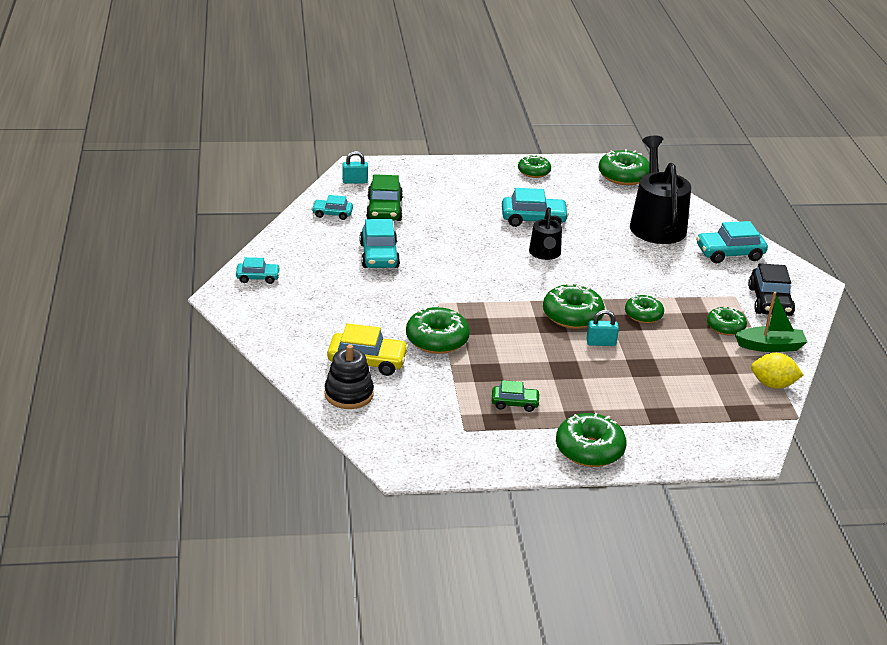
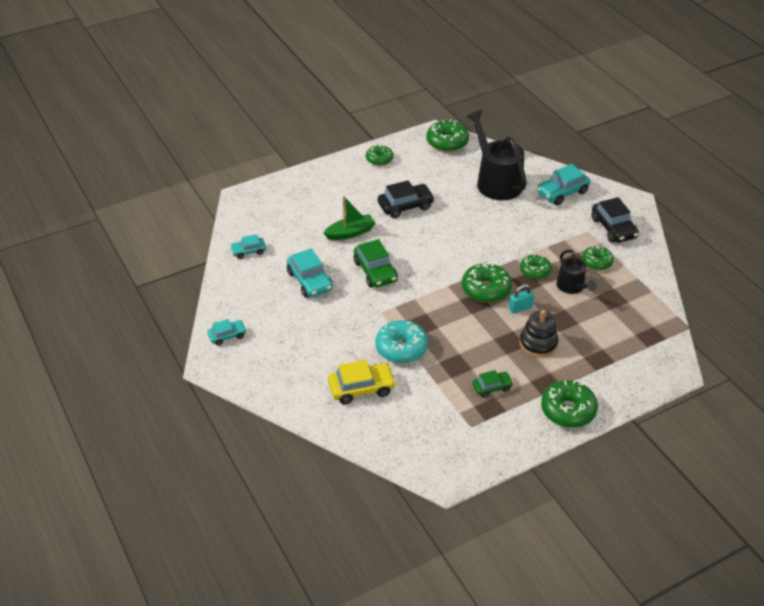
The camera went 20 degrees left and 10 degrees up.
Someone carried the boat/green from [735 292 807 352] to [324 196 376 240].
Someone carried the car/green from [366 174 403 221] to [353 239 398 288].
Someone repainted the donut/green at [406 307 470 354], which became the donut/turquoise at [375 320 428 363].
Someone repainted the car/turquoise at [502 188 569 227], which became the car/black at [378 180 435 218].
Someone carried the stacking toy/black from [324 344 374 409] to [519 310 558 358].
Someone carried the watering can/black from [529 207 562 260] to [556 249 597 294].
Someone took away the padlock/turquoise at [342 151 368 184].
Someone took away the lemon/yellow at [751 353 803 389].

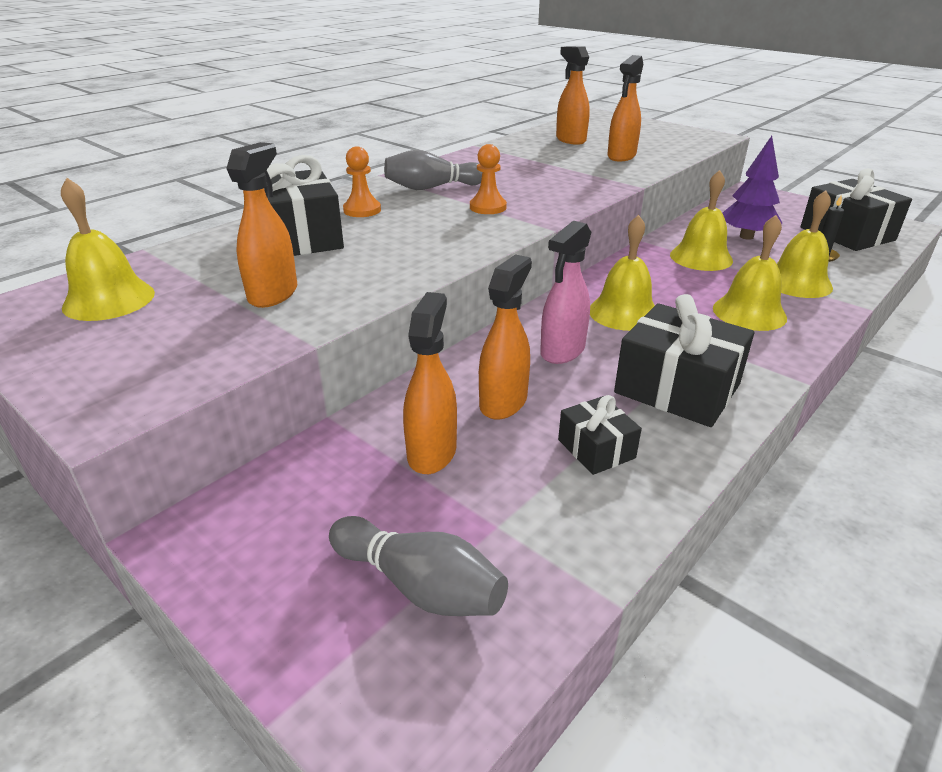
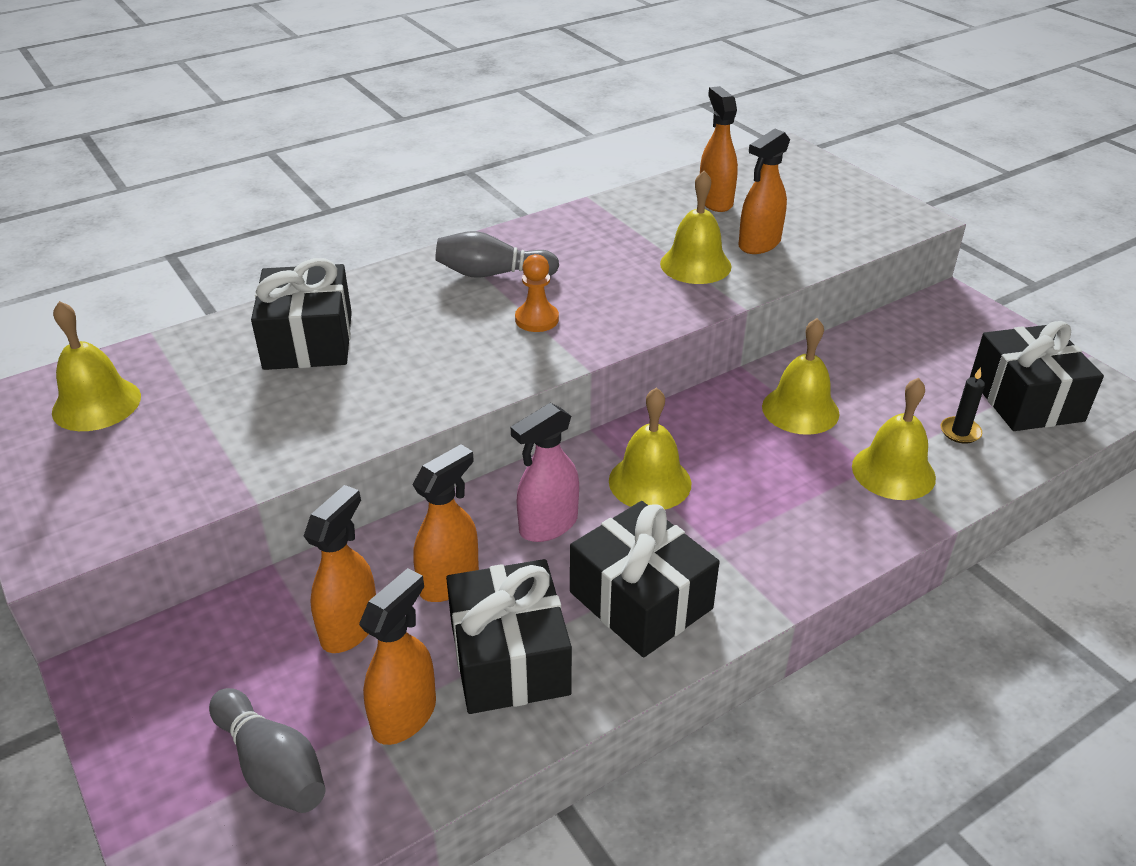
The camera went 15 degrees right and 5 degrees up.
Someone carried the spray bottle/orange from [226 142 297 308] to [359 568 436 745].
Someone scaled the gift/black at [558 395 642 475] by 1.86.
Someone carried the bell/yellow from [713 215 787 331] to [660 170 731 284].
Someone took away the pawn/orange at [343 147 381 217].
Someone took away the tree/purple at [722 136 782 240].

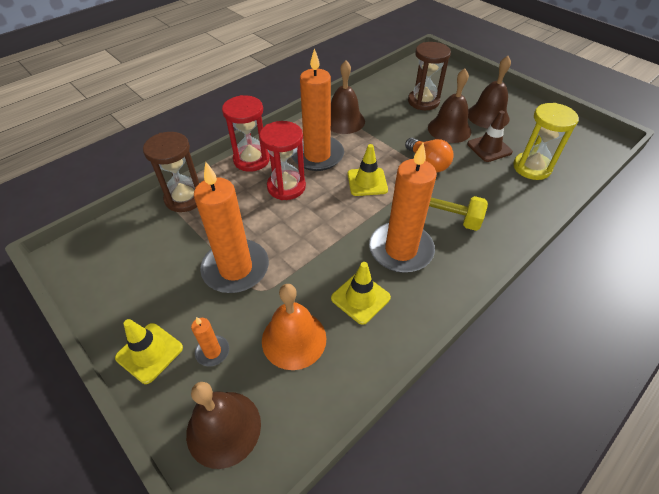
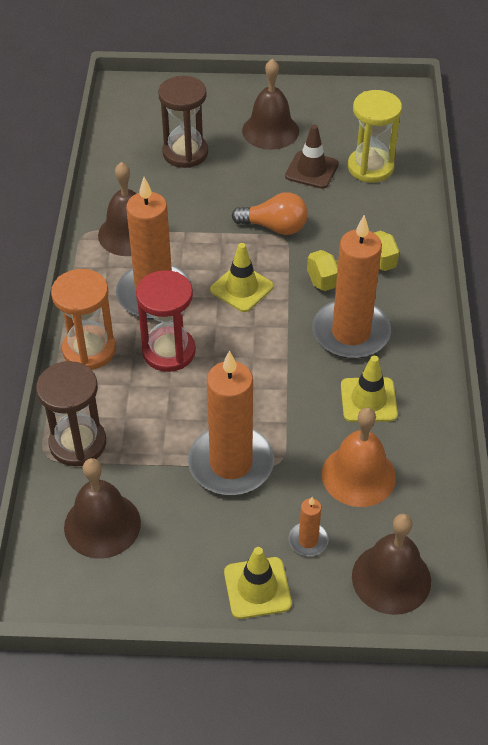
The camera went 45 degrees left and 0 degrees up.
Someone repainted the hourglass/red at [222 95 270 172], which became the hourglass/orange at [51 269 116 370].
Someone carried the bell/brown from [428 69 471 143] to [64 458 141 558].

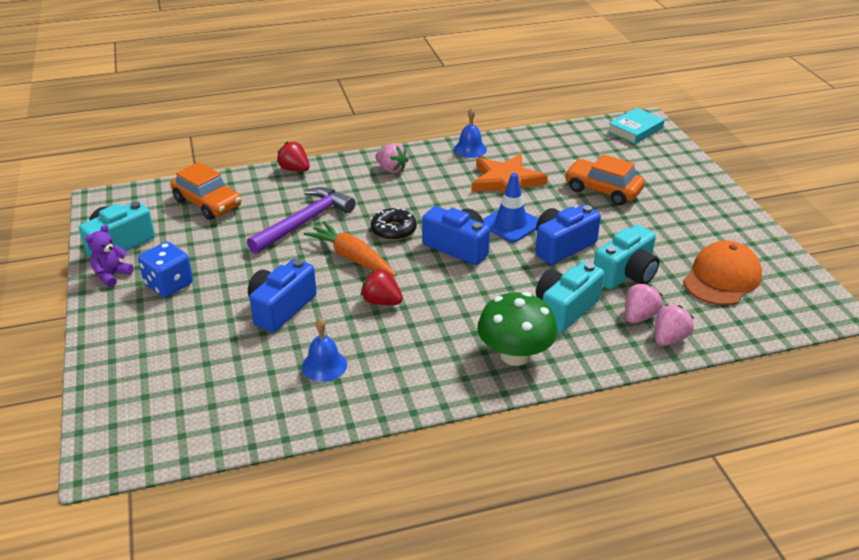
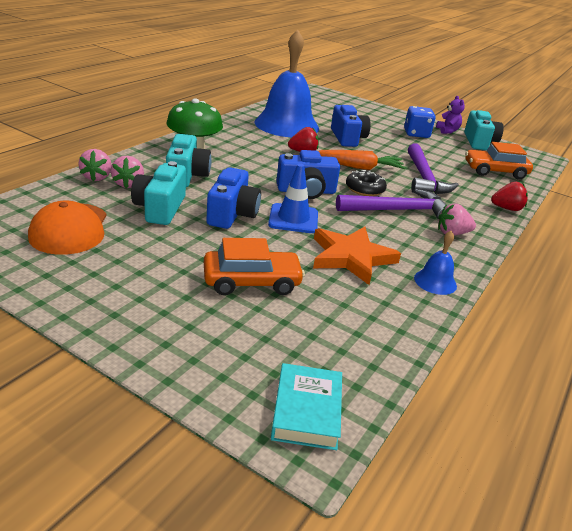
The camera went 135 degrees right and 5 degrees down.
Someone scaled the bell/blue at [302 318 347 382] by 2.38.
Someone put down the hammer/purple at [336 189 448 220].

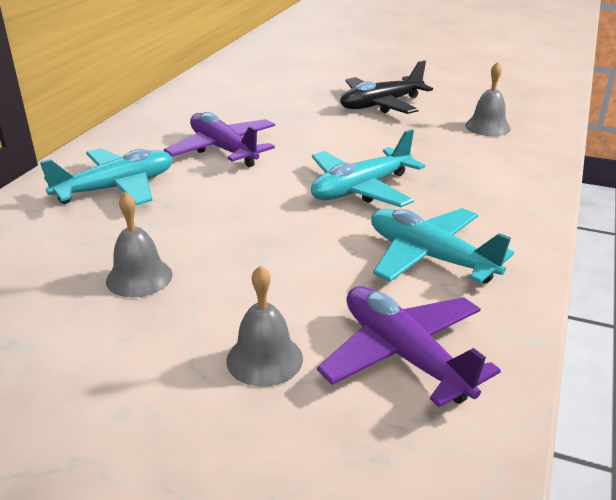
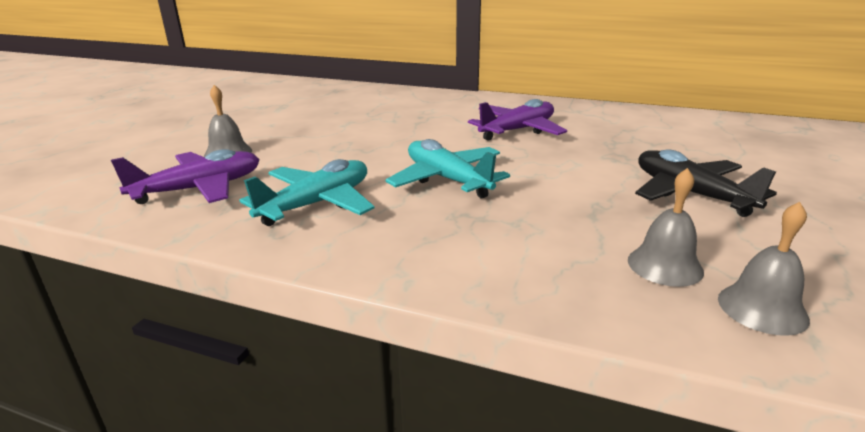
The camera went 90 degrees right and 5 degrees down.
Someone carried the bell/grey from [106 192 172 298] to [718 202 810 336].
Someone took away the plane/turquoise at [40 148 173 206].

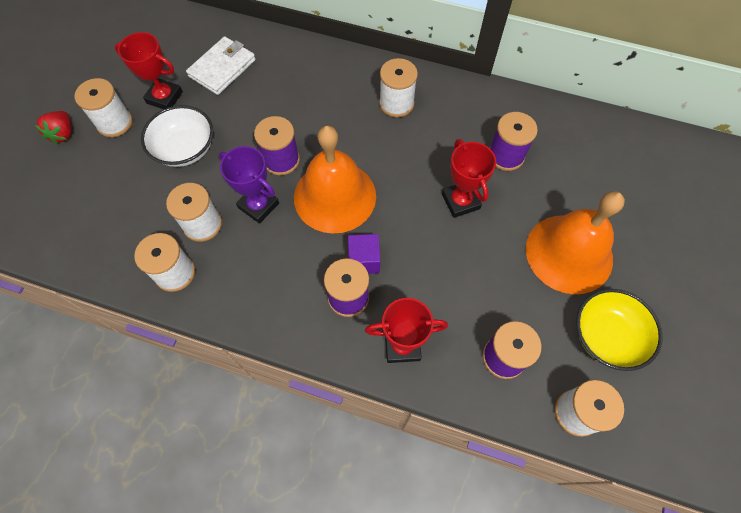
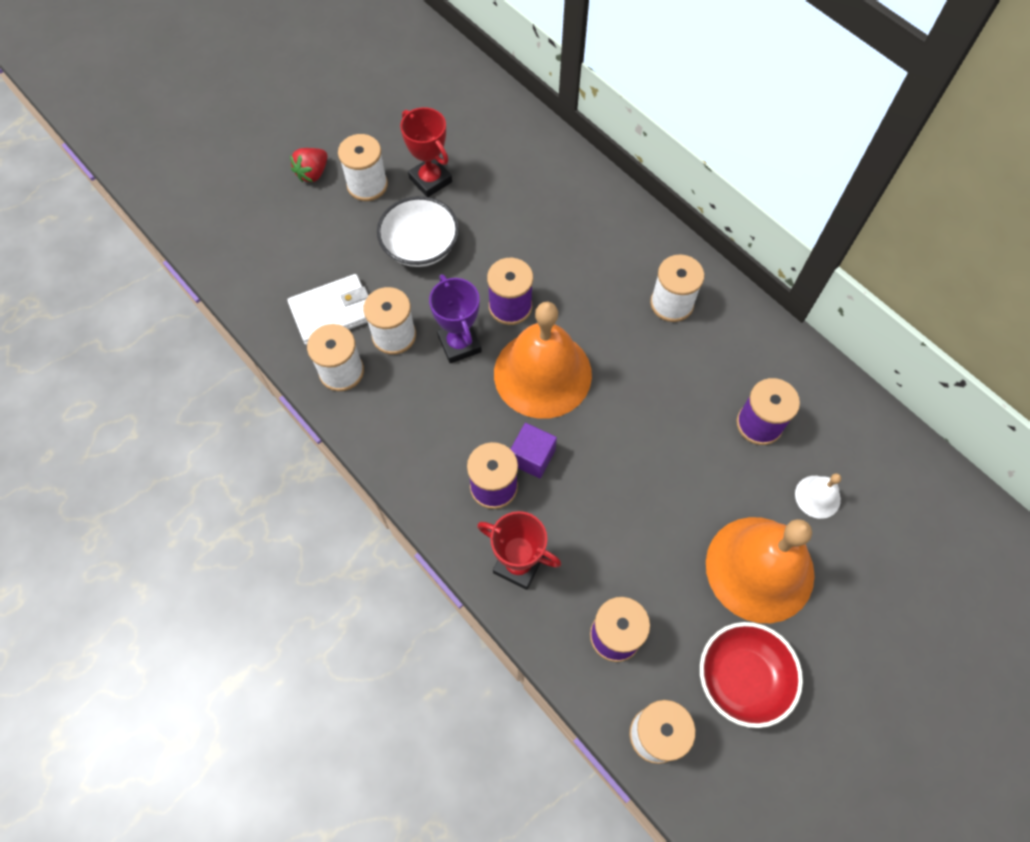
The camera went 30 degrees right and 0 degrees up.
Someone carried the wallet/white from [186 36 256 95] to [287 274 369 345].
Someone repainted the bowl/yellow at [576 289 663 371], which became the bowl/red at [700 622 803 728].
Someone put down the bell/white at [795 473 841 519].
Someone took away the trophy/red at [442 139 496 218].

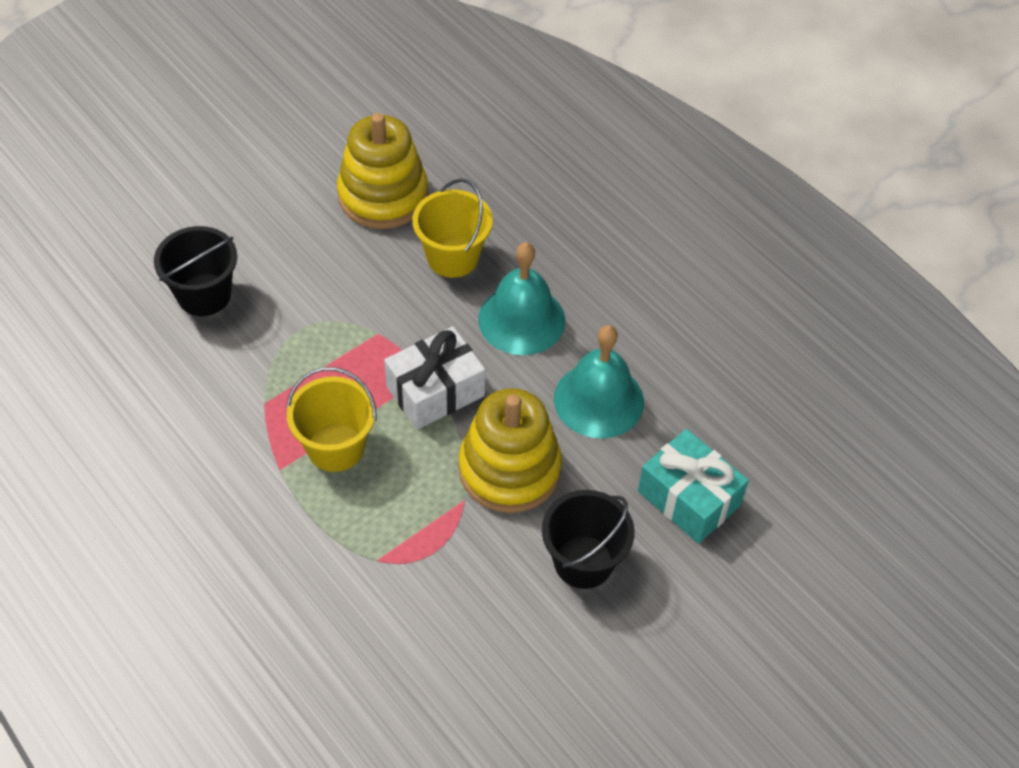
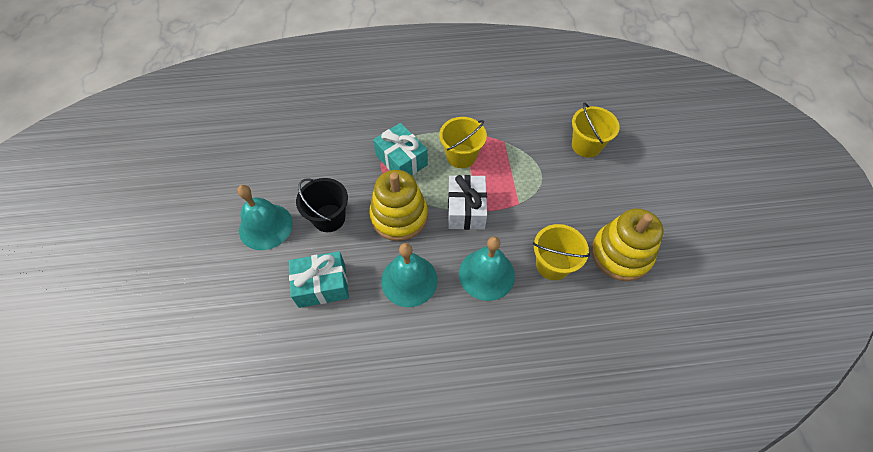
The camera went 125 degrees right and 5 degrees up.
Someone put down the bell/turquoise at [237 185 293 250].
Someone put down the gift/turquoise at [373 123 428 176].
Someone repainted the bucket/black at [154 226 237 316], which became the bucket/yellow at [572 102 620 158].

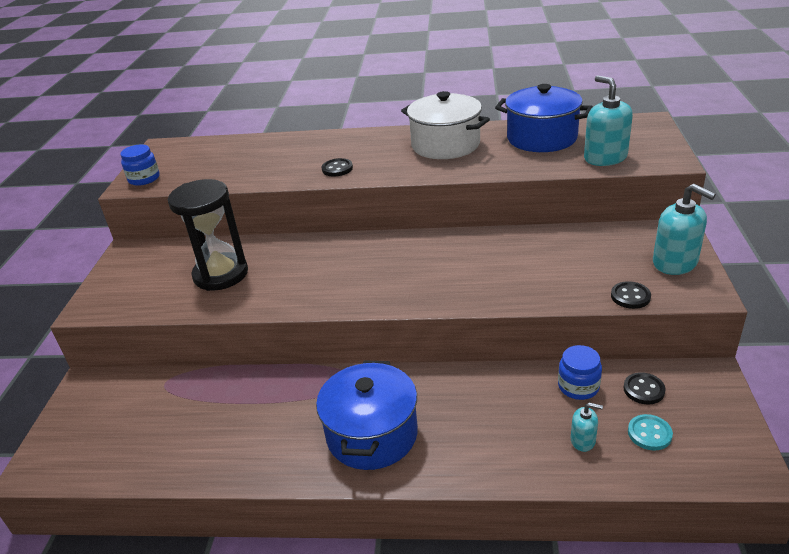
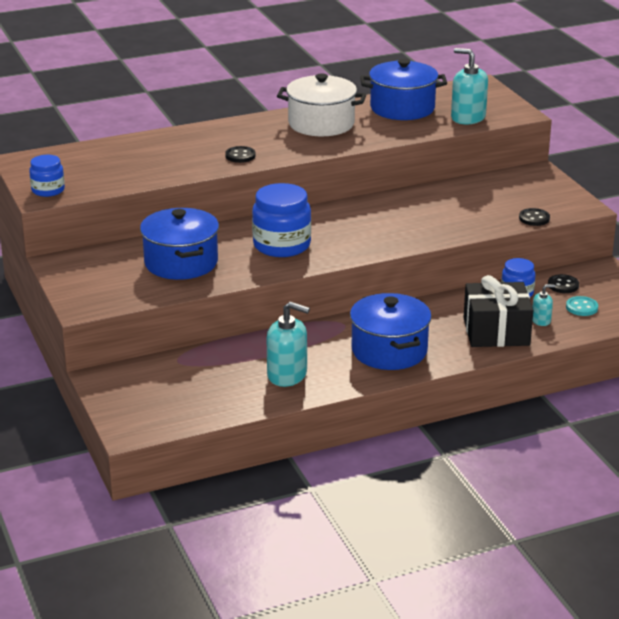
The camera went 30 degrees left and 5 degrees down.
Someone swapped the hourglass/black at [168 179 248 291] for the pot/blue at [140 208 219 280].
Someone put down the jar/blue at [252 183 311 257].
Someone carried the soap dispenser/turquoise from [653 184 716 275] to [267 301 310 387].
Someone put down the gift/black at [463 275 533 347].

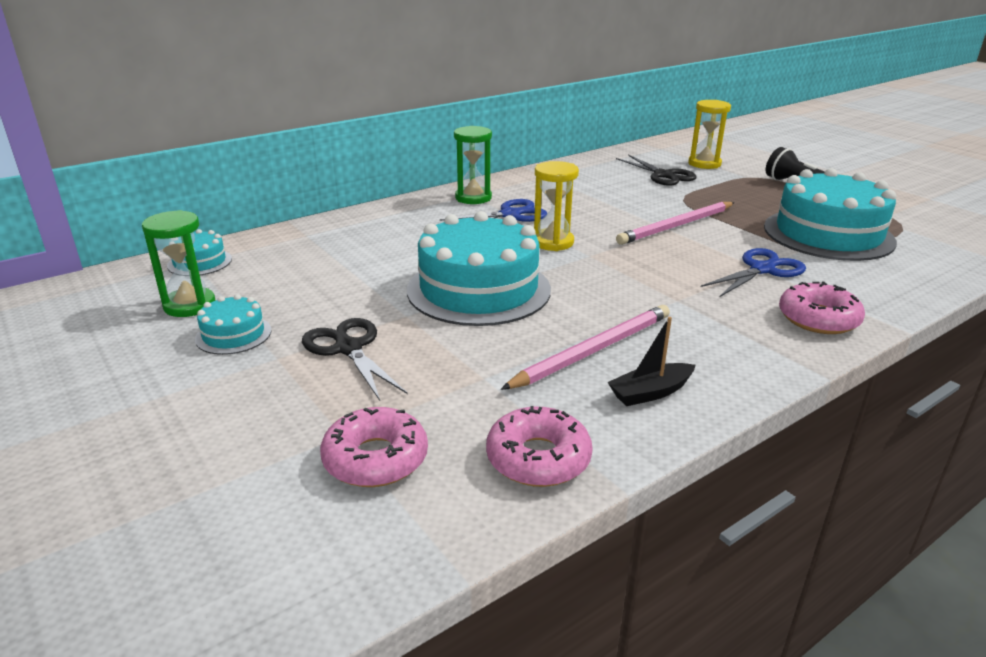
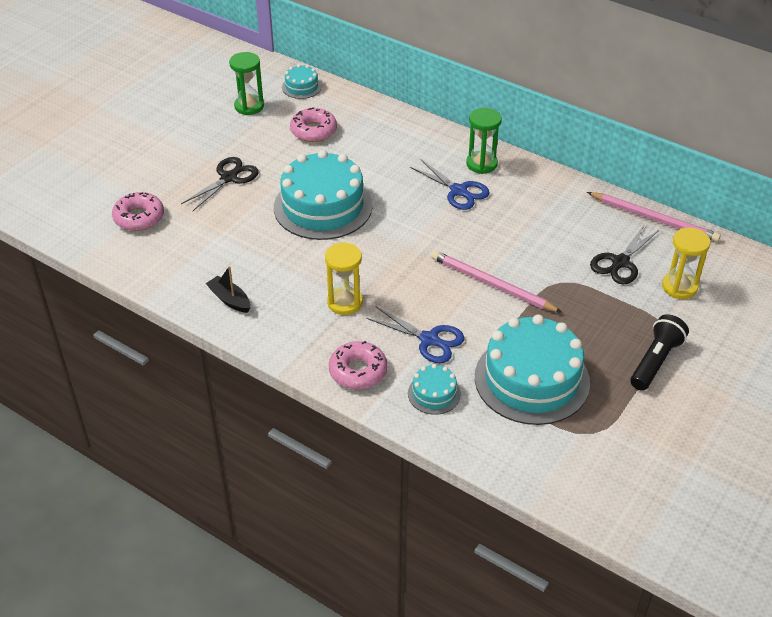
The camera went 70 degrees right and 15 degrees up.
Someone carried the donut/pink from [486 406 593 487] to [290 107 337 142].
Someone carried the hourglass/yellow from [534 161 579 251] to [325 242 363 315].
Someone carried the cake/turquoise from [195 294 272 355] to [408 364 461 415].
Someone carried the pencil/pink from [501 305 670 390] to [587 192 721 242].

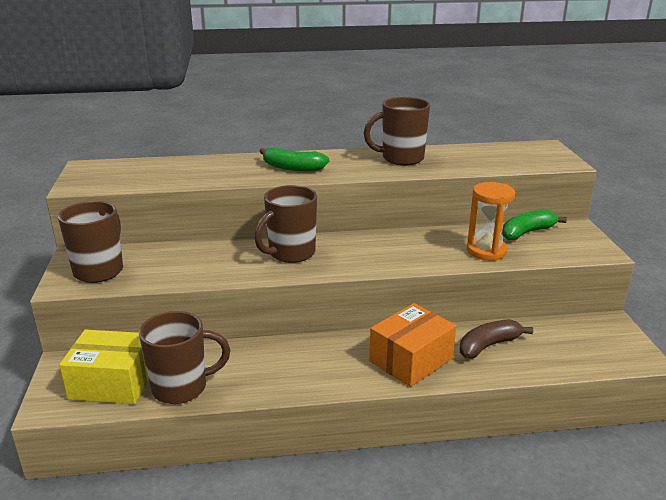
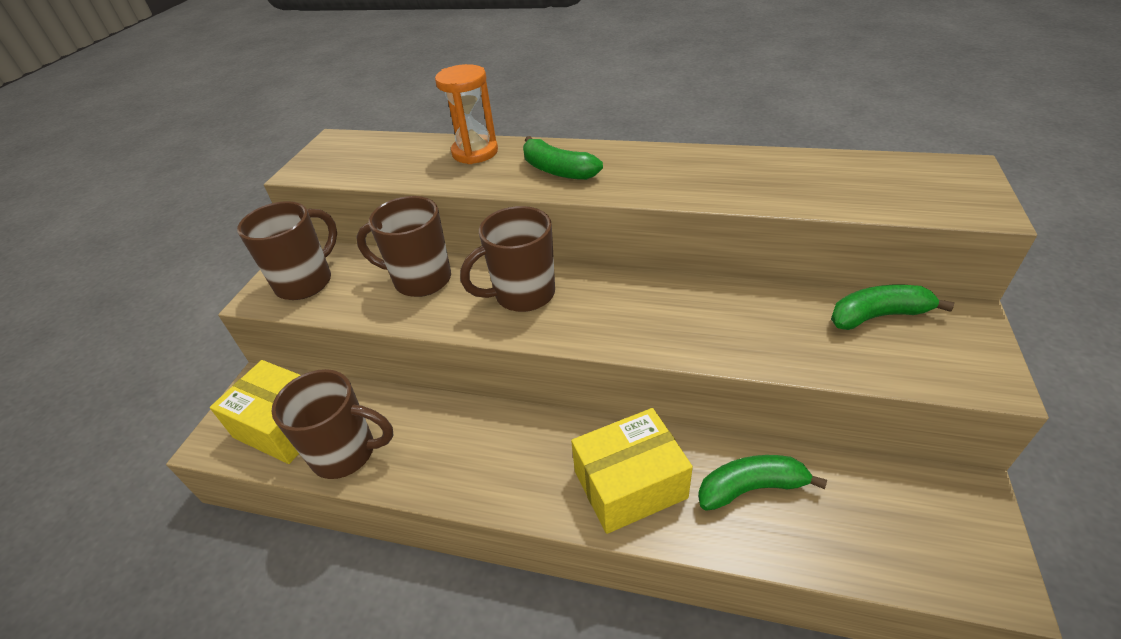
The camera went 25 degrees right and 15 degrees up.
Someone carried the mug/brown from [364 97 430 165] to [356 196 451 297].
Someone carried the hourglass/orange from [467 182 515 261] to [435 64 498 164].
Someone repainted the box/orange at [369 303 456 387], which became the box/yellow at [571 408 693 534].
Someone repainted the banana/brown at [460 319 533 359], which became the banana/green at [698 455 827 511].

